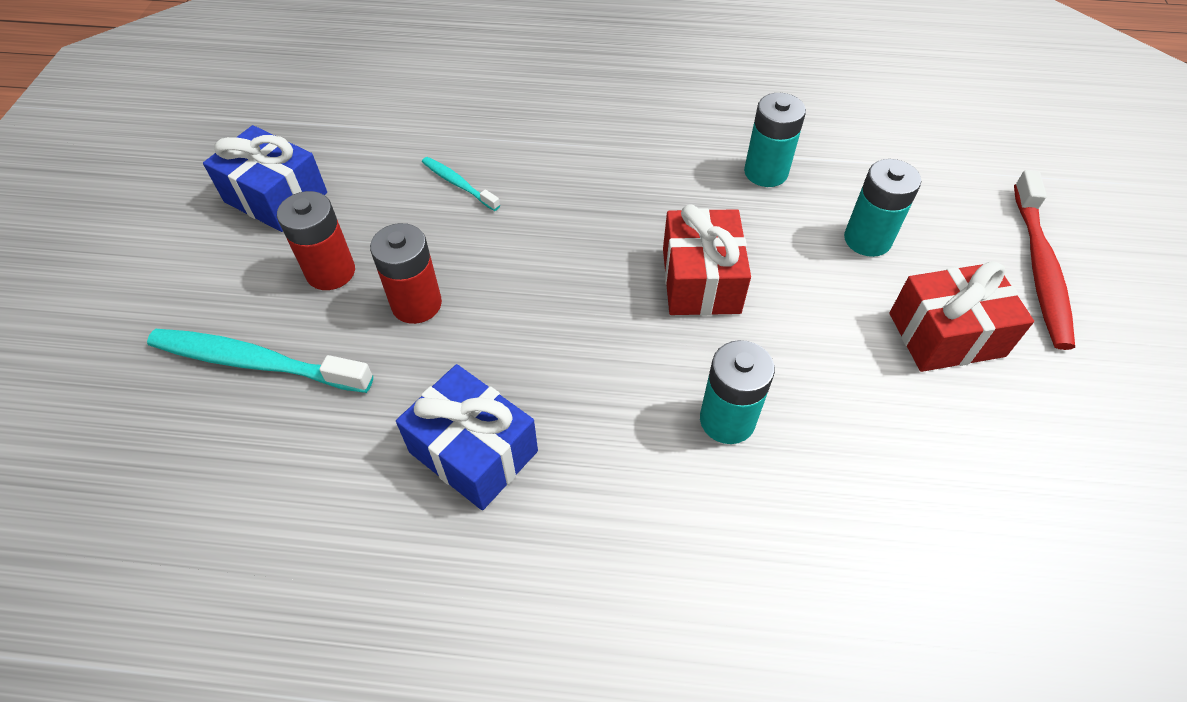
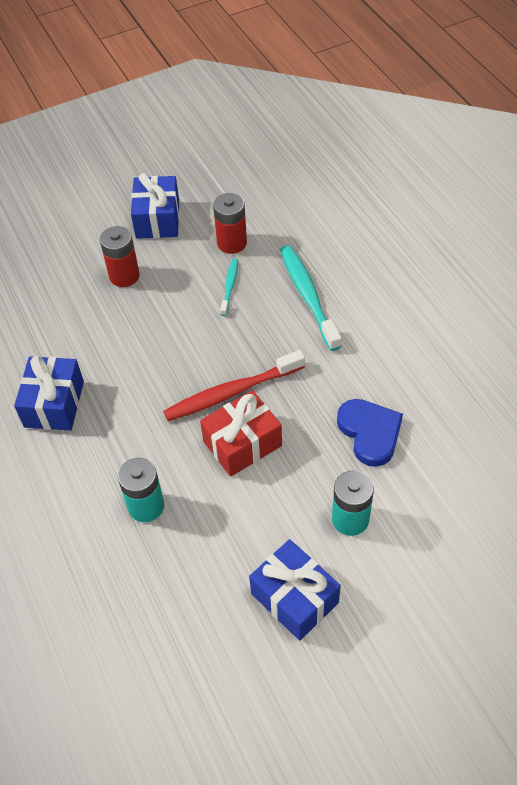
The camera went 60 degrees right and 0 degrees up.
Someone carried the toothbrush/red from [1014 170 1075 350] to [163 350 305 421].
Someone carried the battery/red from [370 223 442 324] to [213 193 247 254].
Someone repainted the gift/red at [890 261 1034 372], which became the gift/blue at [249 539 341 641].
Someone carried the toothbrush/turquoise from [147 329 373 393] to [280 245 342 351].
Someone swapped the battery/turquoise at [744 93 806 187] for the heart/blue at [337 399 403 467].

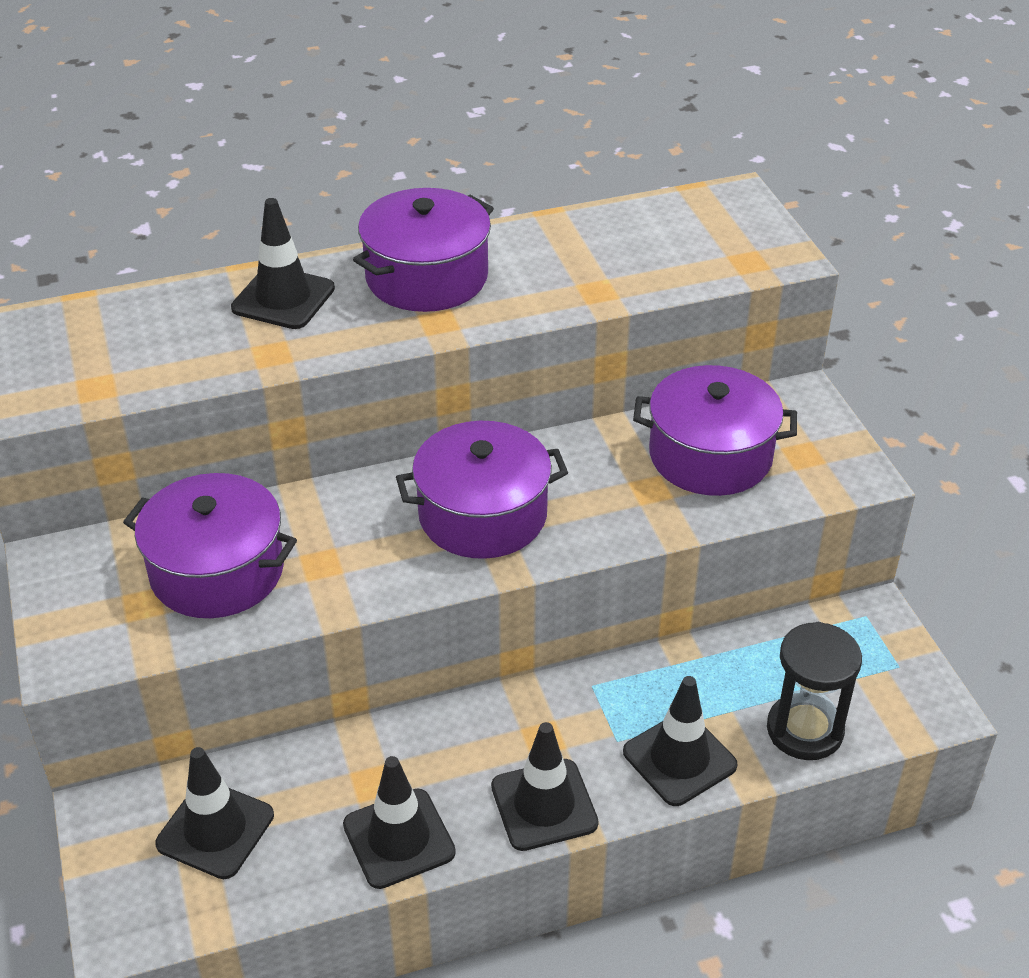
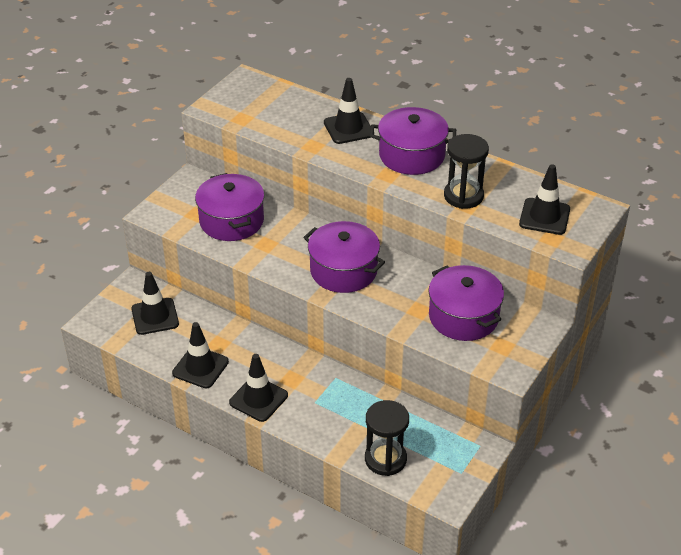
The camera went 50 degrees right and 0 degrees up.
Someone put down the hourglass/black at [444 134 489 209].
Someone carried the traffic cone/black from [623 676 738 806] to [519 164 570 235].

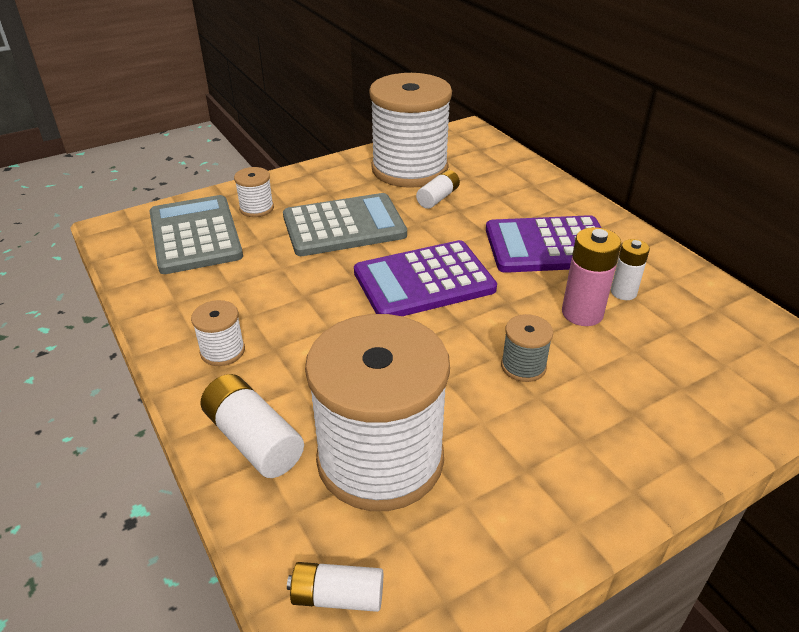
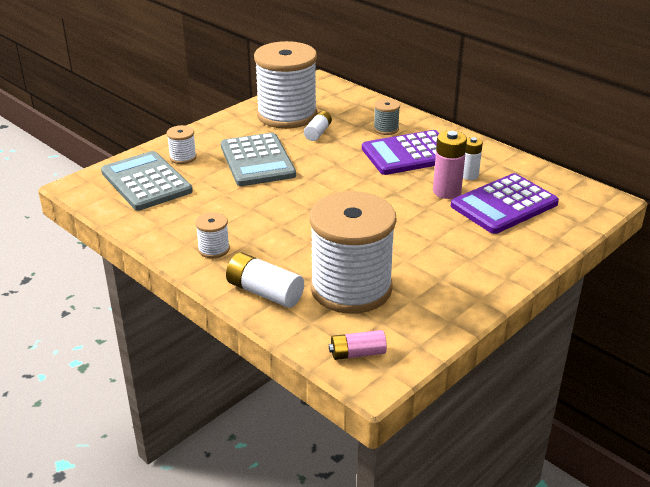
The camera went 15 degrees left and 5 degrees down.
Someone rotated the calculator/grey at [283 193 407 256] by 105 degrees clockwise.
Someone repainted the battery/white at [287 562 383 612], which became the battery/pink at [329 330 387 360].
Someone carried the spool/grey from [501 314 553 382] to [373 98 400 135].
Someone carried the calculator/purple from [354 240 497 316] to [451 173 559 234].

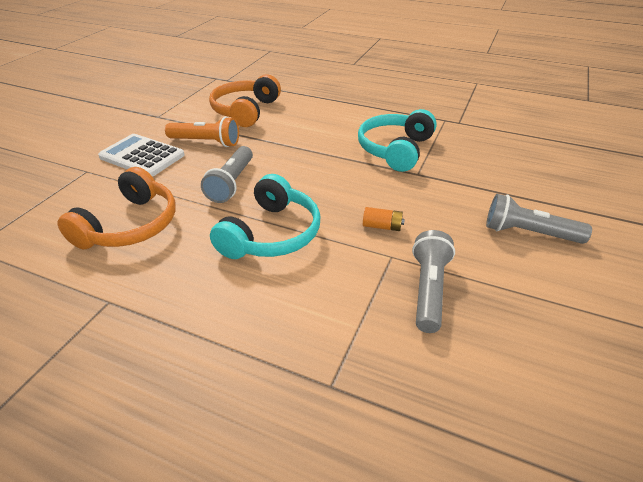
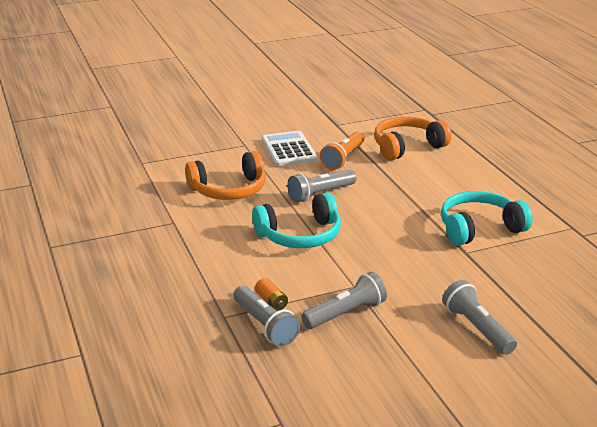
The camera went 45 degrees right and 10 degrees down.
Someone put down the flashlight/grey at [233 286 300 347].
Someone carried the battery/orange from [363 207 405 231] to [255 278 288 311].
Someone rotated the flashlight/orange at [165 117 239 147] by 60 degrees clockwise.

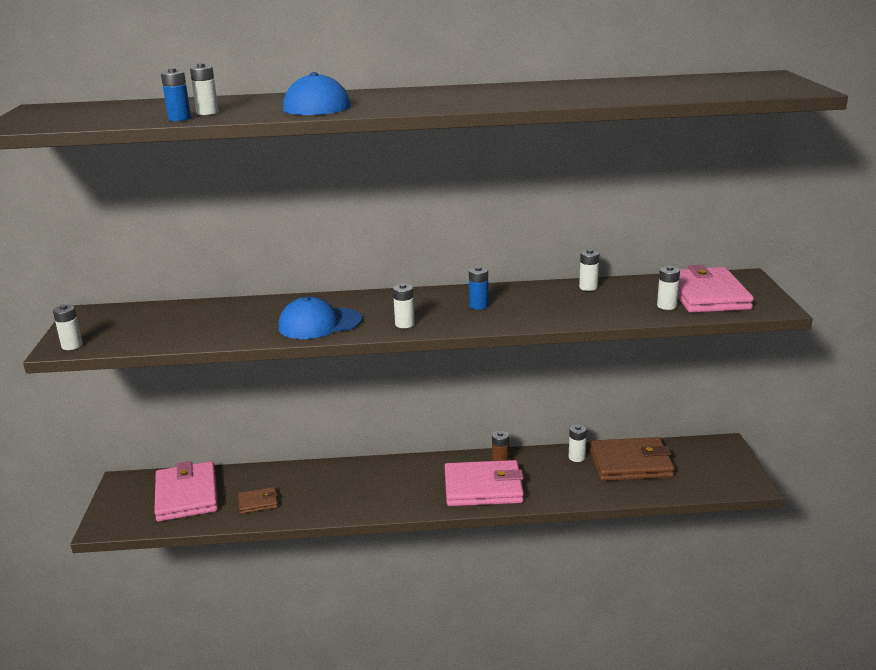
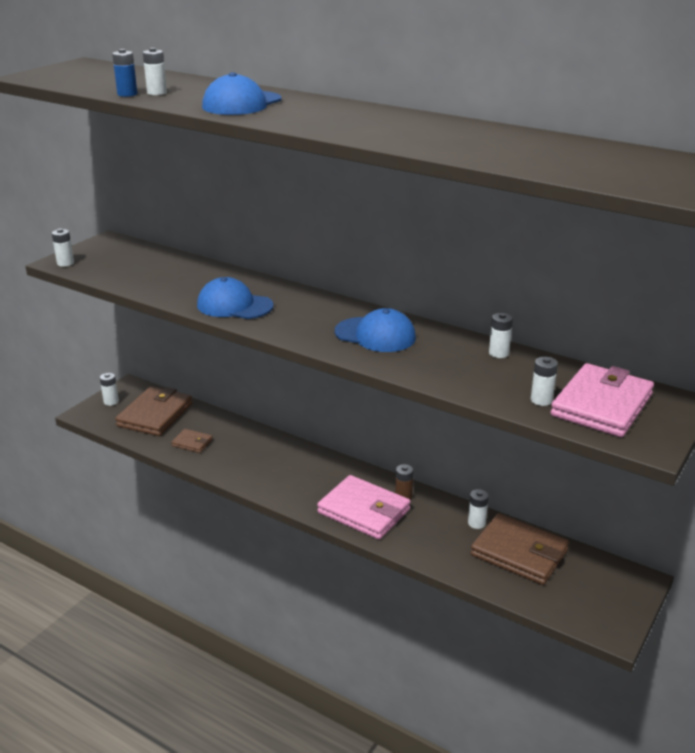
The camera went 35 degrees right and 5 degrees up.
Someone carried the battery/white from [393 283 415 328] to [100 373 119 406].
Someone repainted the wallet/pink at [154 461 218 522], which became the wallet/brown at [115 387 192 436].
Someone swapped the battery/blue at [469 266 488 310] for the cap/blue at [335 308 416 352].

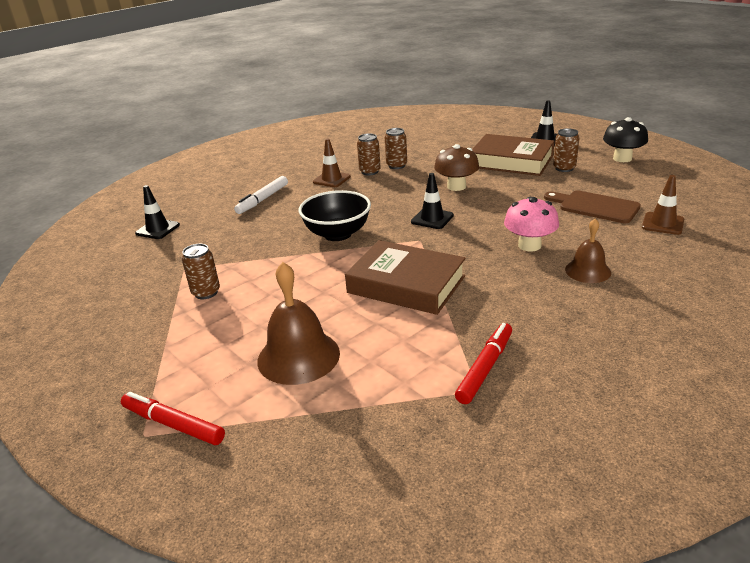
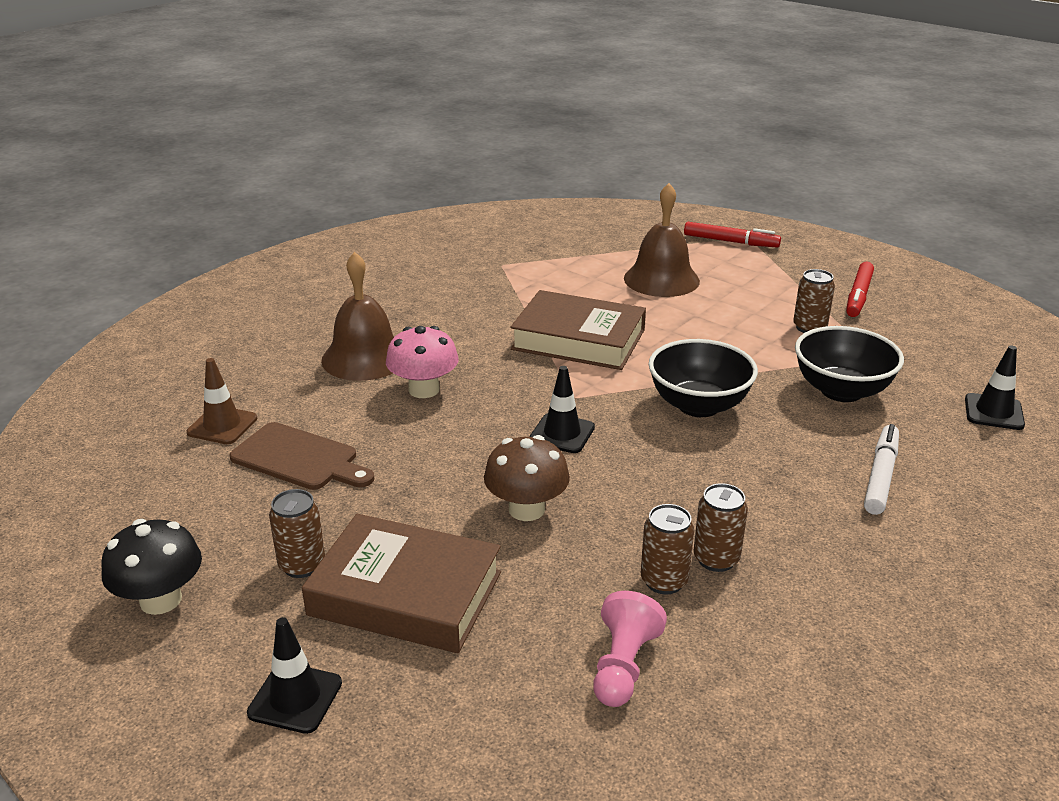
The camera went 170 degrees right and 0 degrees up.
Someone scaled the bell/brown at [565 219 611 283] by 1.63.
Someone put down the pawn/pink at [593 591 667 707].
Someone put down the bowl/black at [795 326 904 402].
Someone carried the marker/red from [455 323 512 404] to [846 262 874 317].
Someone took away the traffic cone/brown at [313 139 351 187].

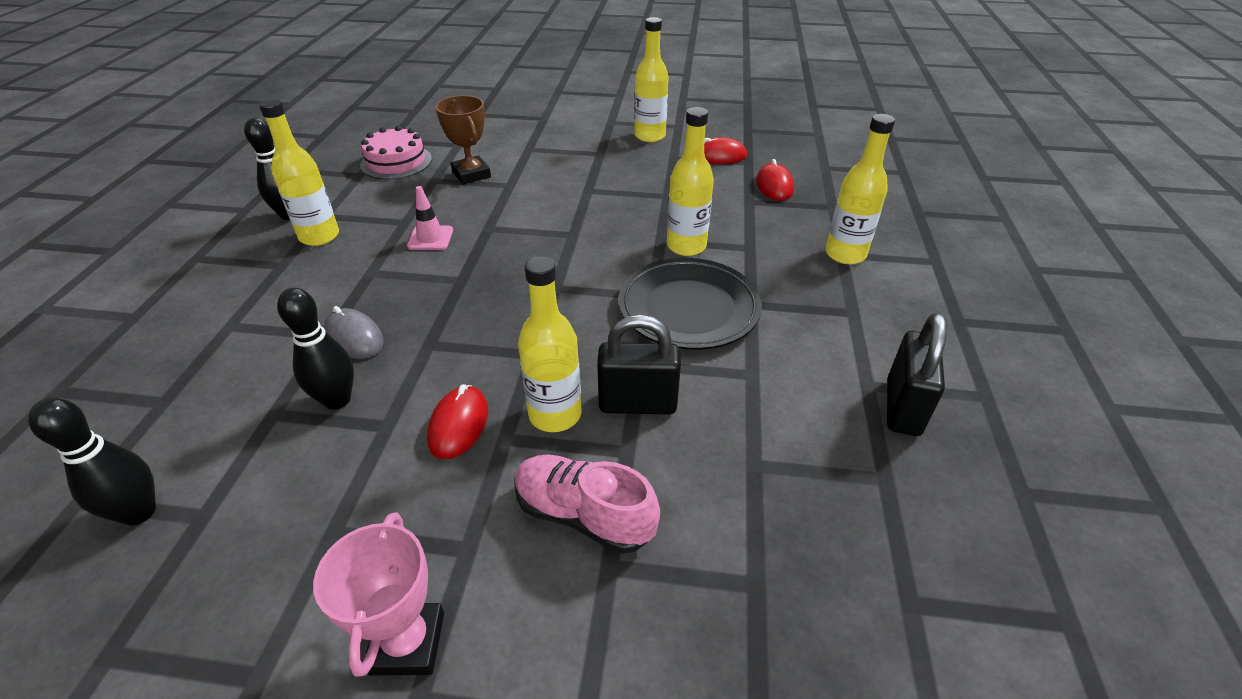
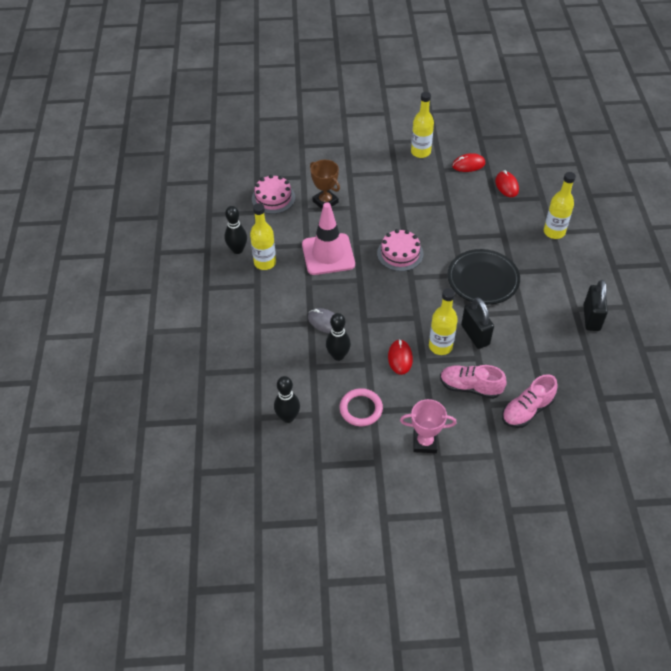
The camera went 10 degrees left and 10 degrees up.
Someone scaled the traffic cone/pink at [407 186 453 250] by 2.14.
Someone put down the ring/pink at [340 388 383 426].
Someone put down the cake/pink at [377 229 424 271].
Someone rotated the trophy/pink at [313 512 444 676] by 75 degrees counterclockwise.
Someone rotated the padlock/black at [597 315 681 415] by 75 degrees clockwise.
Someone put down the shoe/pink at [502 374 558 428].
Someone took away the bottle/yellow at [667 107 714 256].

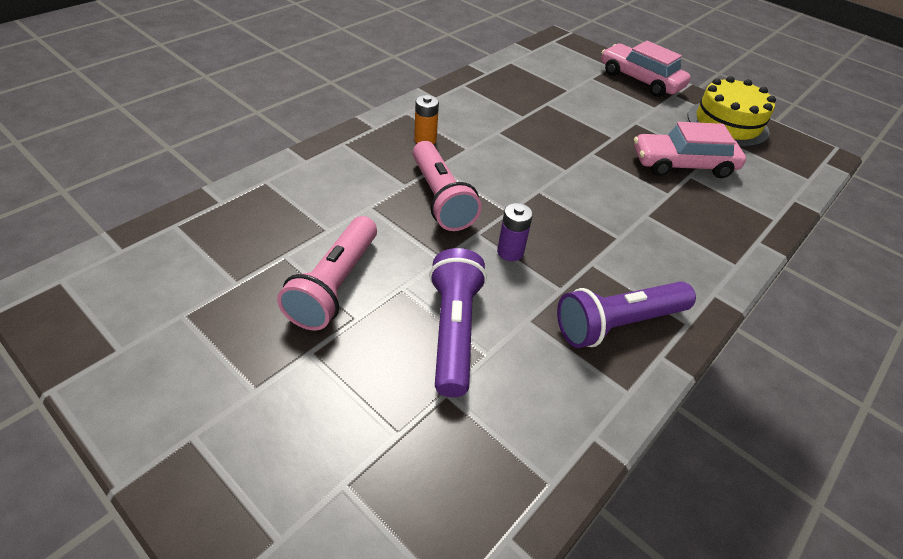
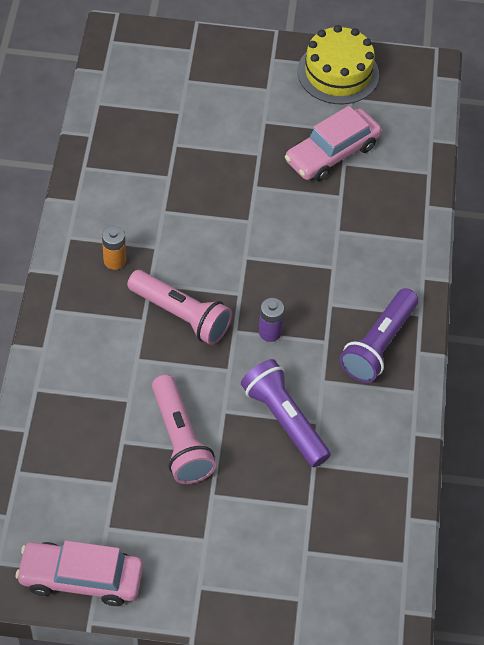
The camera went 35 degrees left and 10 degrees up.
Someone carried the car/pink from [601 41 691 97] to [16 540 143 606].

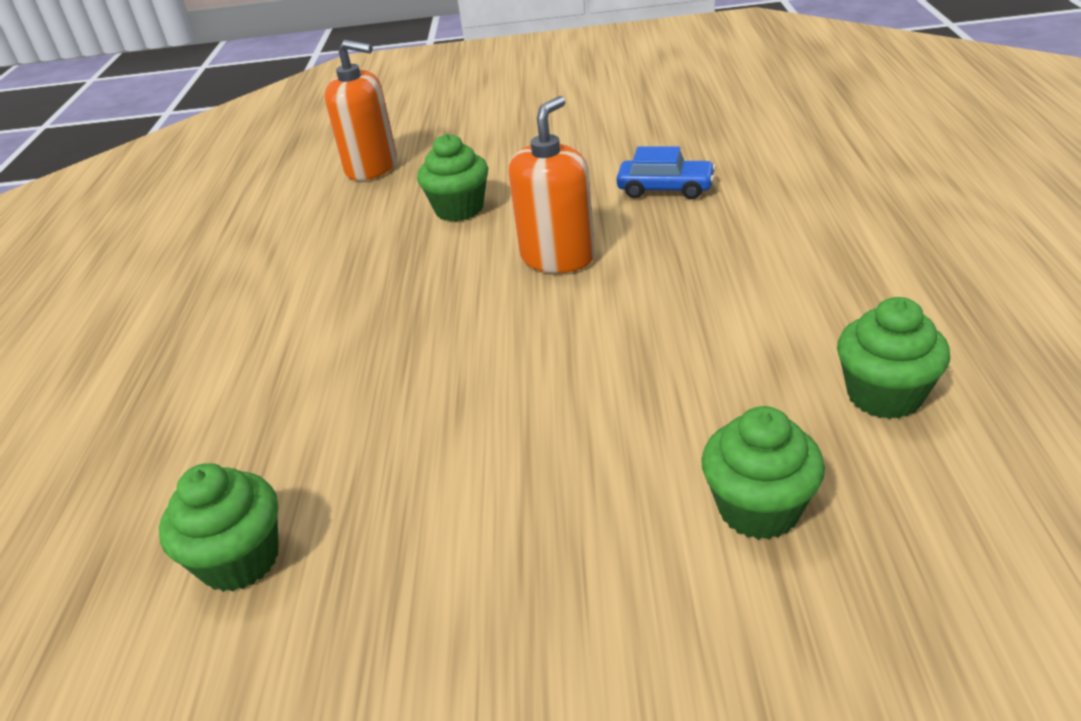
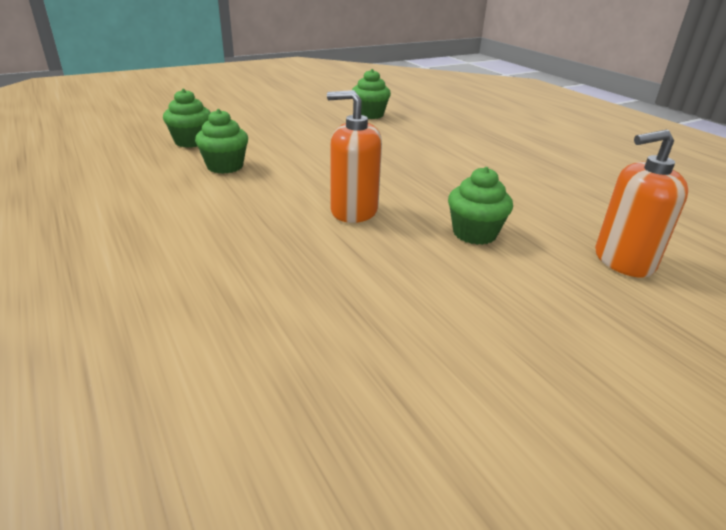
The camera went 145 degrees right and 5 degrees down.
Someone carried the cupcake/green from [837 297 950 419] to [195 109 248 174].
Someone rotated the soap dispenser/orange at [508 96 595 273] by 105 degrees clockwise.
Someone took away the car/blue at [616 146 716 199].

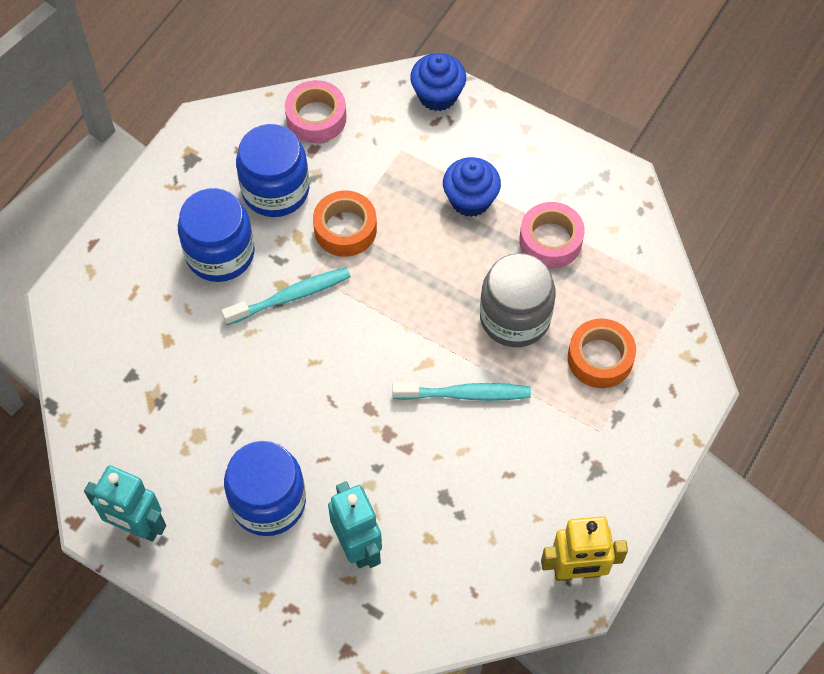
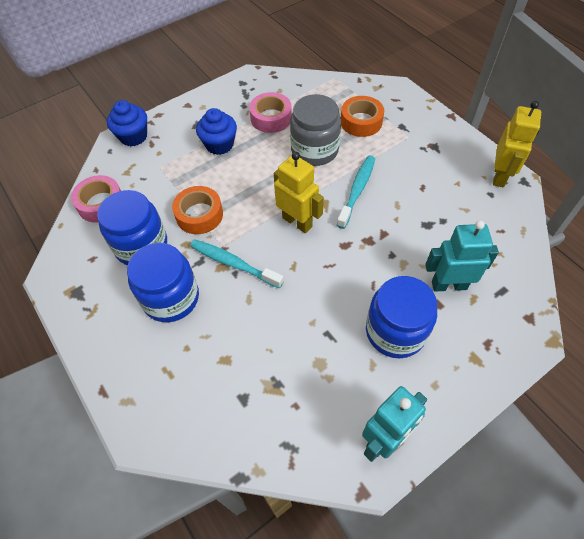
The camera went 65 degrees left and 5 degrees down.
Someone rotated the toothbrush/turquoise at [221 268 350 325] by 60 degrees counterclockwise.
Someone put down the robot/yellow at [274 152 324 233].

